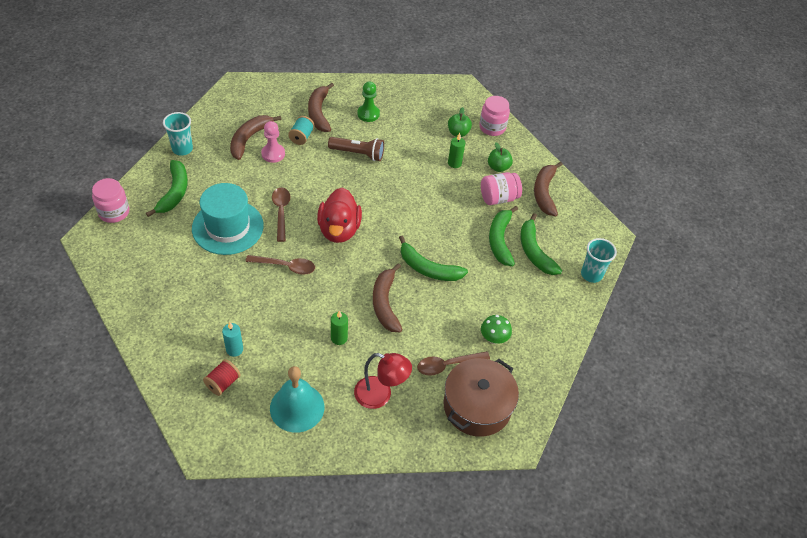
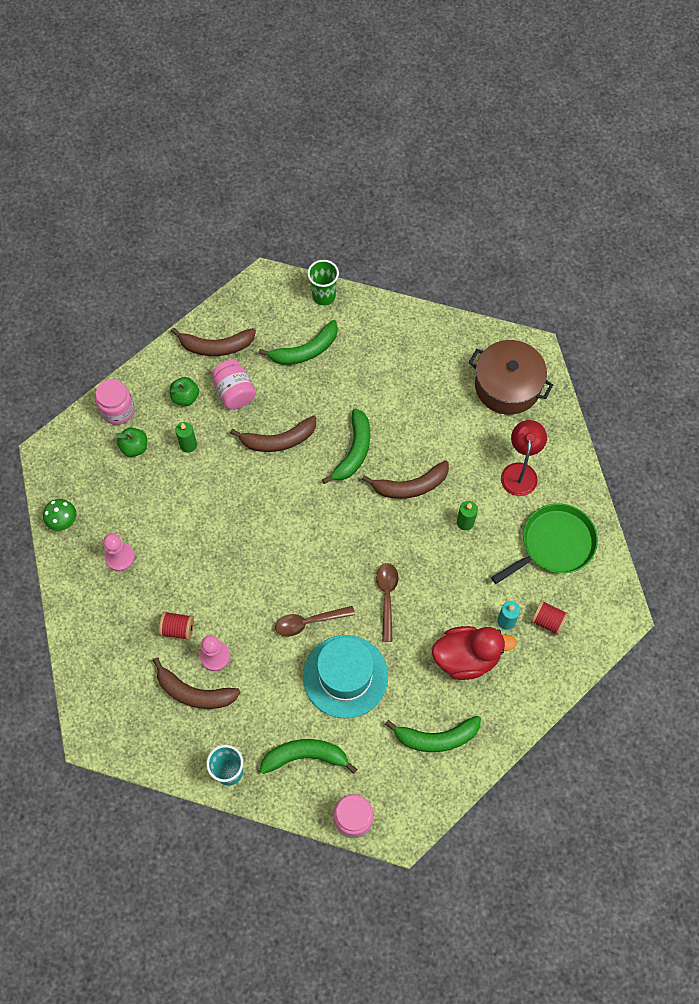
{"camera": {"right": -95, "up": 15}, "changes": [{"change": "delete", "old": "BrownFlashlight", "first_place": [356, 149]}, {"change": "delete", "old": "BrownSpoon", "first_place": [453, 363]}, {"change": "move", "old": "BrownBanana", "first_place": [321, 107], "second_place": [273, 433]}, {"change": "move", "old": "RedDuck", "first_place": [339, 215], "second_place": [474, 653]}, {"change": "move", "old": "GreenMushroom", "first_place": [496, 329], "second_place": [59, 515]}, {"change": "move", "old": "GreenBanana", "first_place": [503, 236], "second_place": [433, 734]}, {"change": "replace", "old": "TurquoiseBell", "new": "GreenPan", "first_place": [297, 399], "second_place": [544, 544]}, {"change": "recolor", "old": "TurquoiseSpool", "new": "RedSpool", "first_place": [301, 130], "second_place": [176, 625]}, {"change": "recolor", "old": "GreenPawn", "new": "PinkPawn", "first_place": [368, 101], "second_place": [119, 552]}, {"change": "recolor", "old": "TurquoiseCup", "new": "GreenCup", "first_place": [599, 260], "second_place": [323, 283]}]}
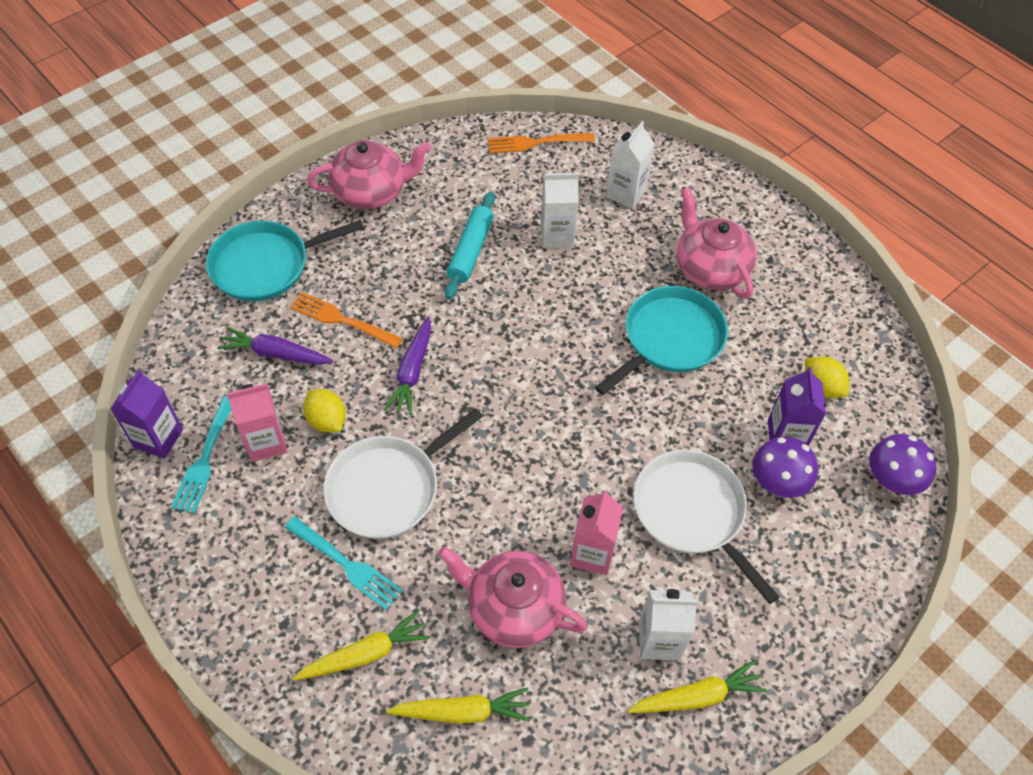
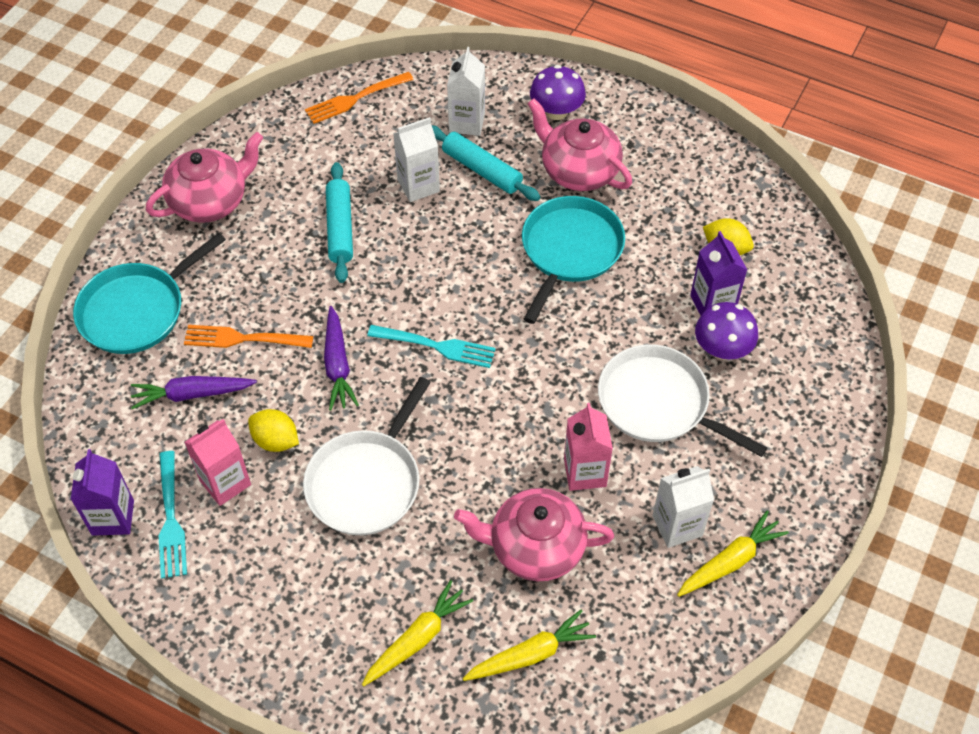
{"camera": {"right": -20, "up": 0}, "changes": [{"change": "insert", "new": "TurquoiseRollingPin", "second_place": [486, 163]}, {"change": "move", "old": "TurquoiseFork", "first_place": [343, 563], "second_place": [431, 346]}, {"change": "move", "old": "PurpleMushroom", "first_place": [902, 464], "second_place": [558, 92]}]}
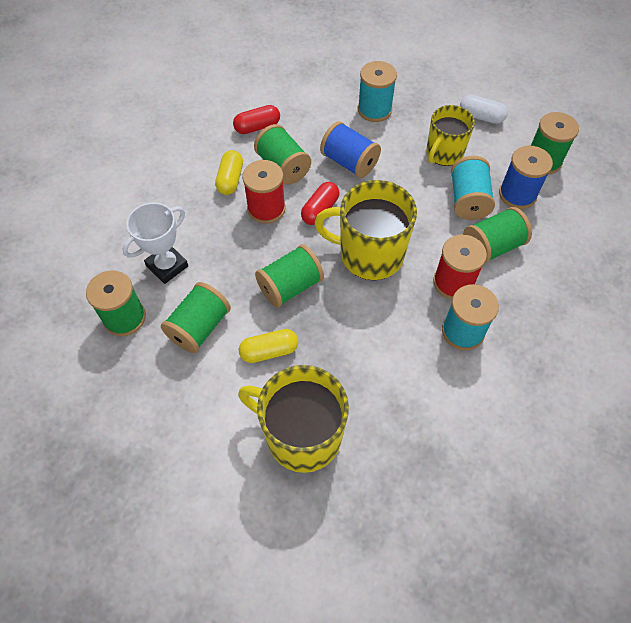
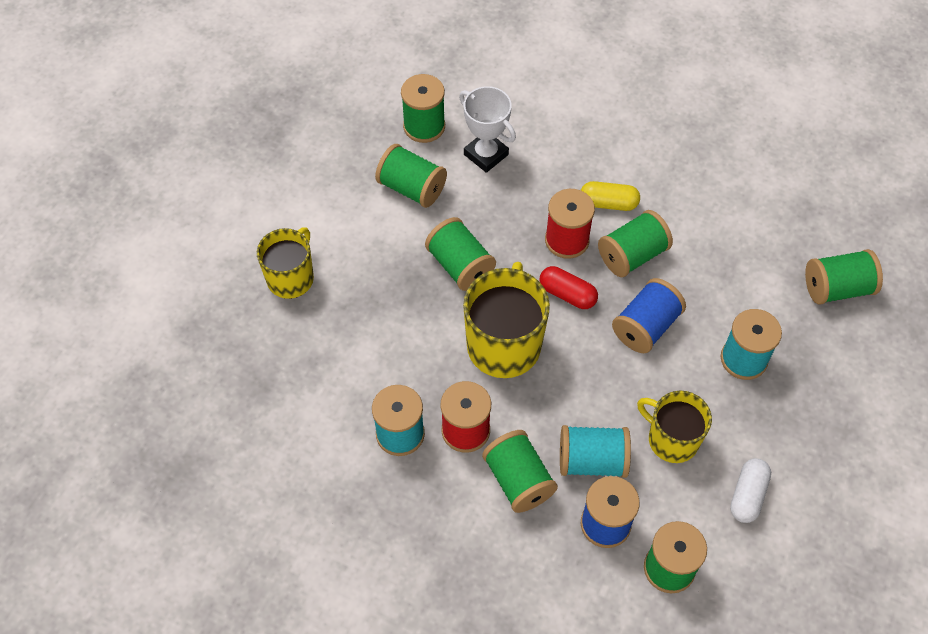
{"camera": {"right": 90, "up": 0}, "changes": [{"change": "delete", "old": "RedCapsule", "first_place": [256, 119]}, {"change": "delete", "old": "YellowCapsule", "first_place": [268, 346]}, {"change": "insert", "new": "GreenSpool", "second_place": [844, 276]}, {"change": "resize", "old": "YellowMug", "first_place": [293, 419], "second_place": [285, 263], "factor": 0.66}]}
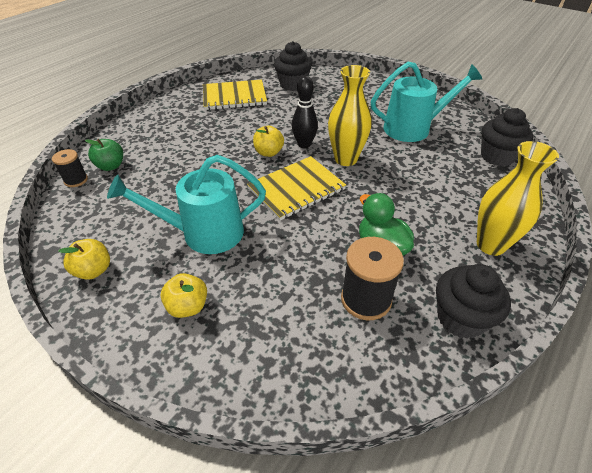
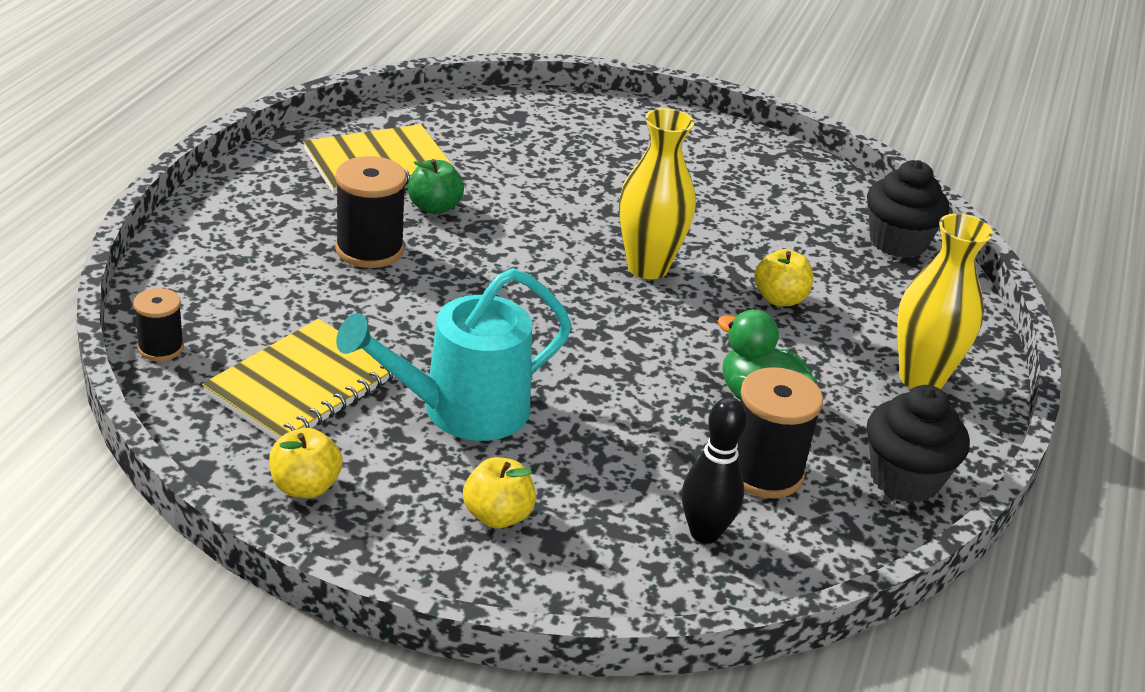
{"camera": {"right": -20, "up": -10}, "changes": [{"change": "delete", "old": "BlackCupcake", "first_place": [293, 66]}, {"change": "delete", "old": "TurquoiseWateringCan", "first_place": [426, 102]}, {"change": "insert", "new": "BlackSpool", "second_place": [370, 212]}, {"change": "move", "old": "GreenApple", "first_place": [104, 155], "second_place": [436, 186]}, {"change": "move", "old": "YellowNotebook", "first_place": [296, 188], "second_place": [298, 380]}, {"change": "move", "old": "YellowApple", "first_place": [268, 141], "second_place": [783, 277]}, {"change": "move", "old": "BlackBowlingPin", "first_place": [305, 112], "second_place": [714, 470]}]}
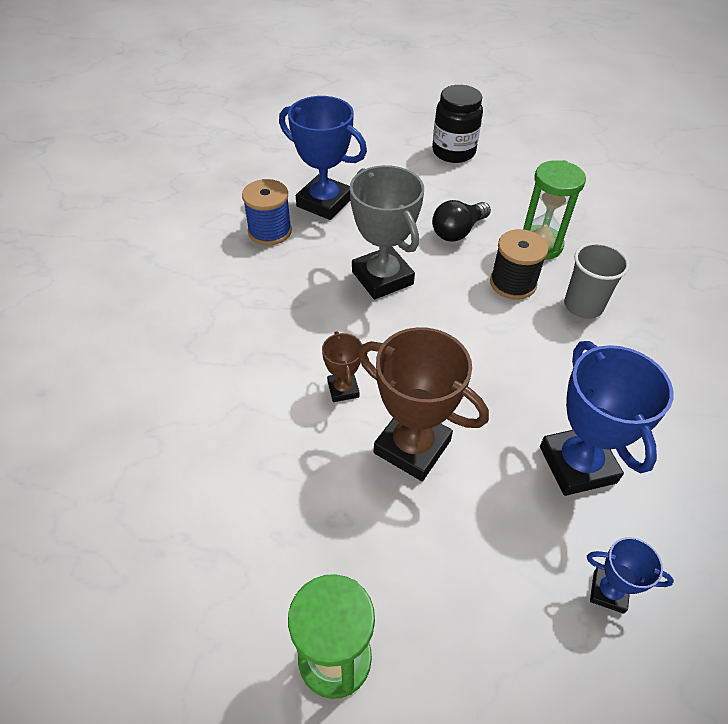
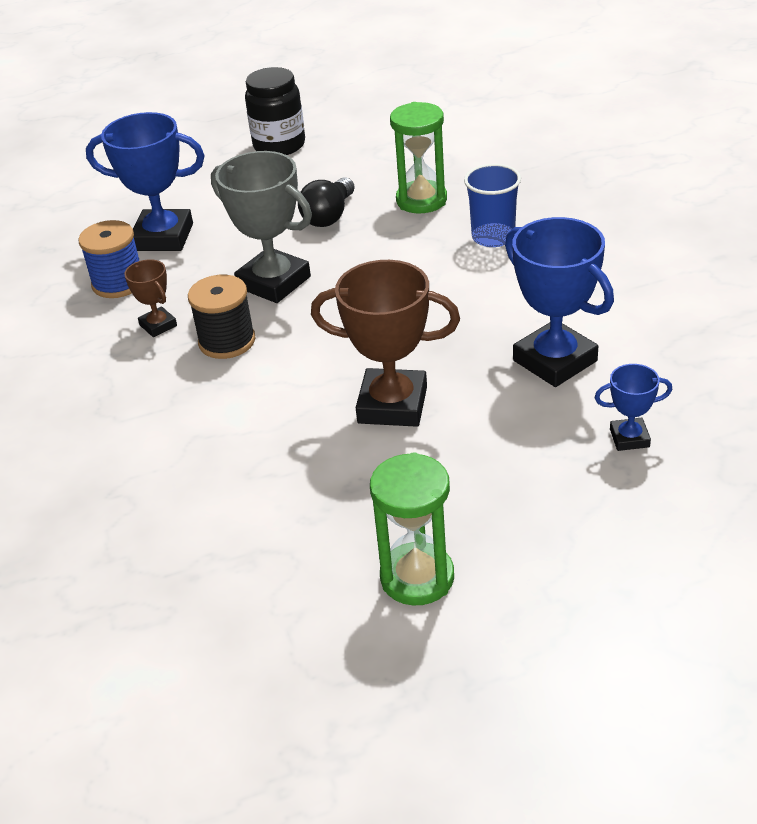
{"camera": {"right": -20, "up": -10}, "changes": [{"change": "move", "old": "BrownTrophy", "first_place": [342, 366], "second_place": [150, 298]}, {"change": "move", "old": "BlackSpool", "first_place": [519, 264], "second_place": [222, 317]}, {"change": "recolor", "old": "GreyCup", "new": "BlueCup", "first_place": [597, 280], "second_place": [492, 205]}]}
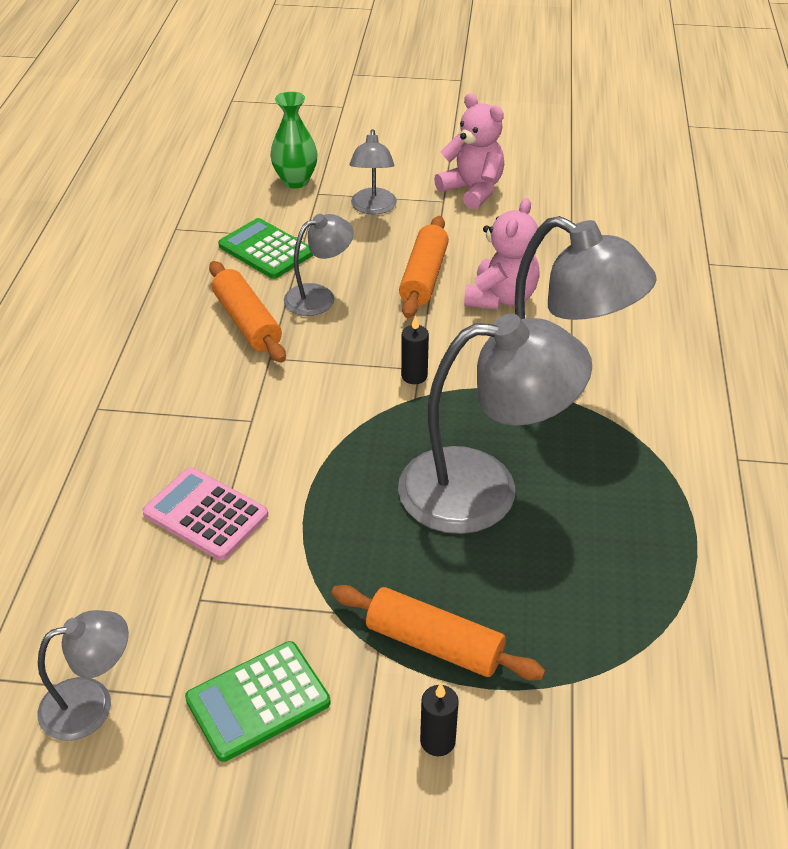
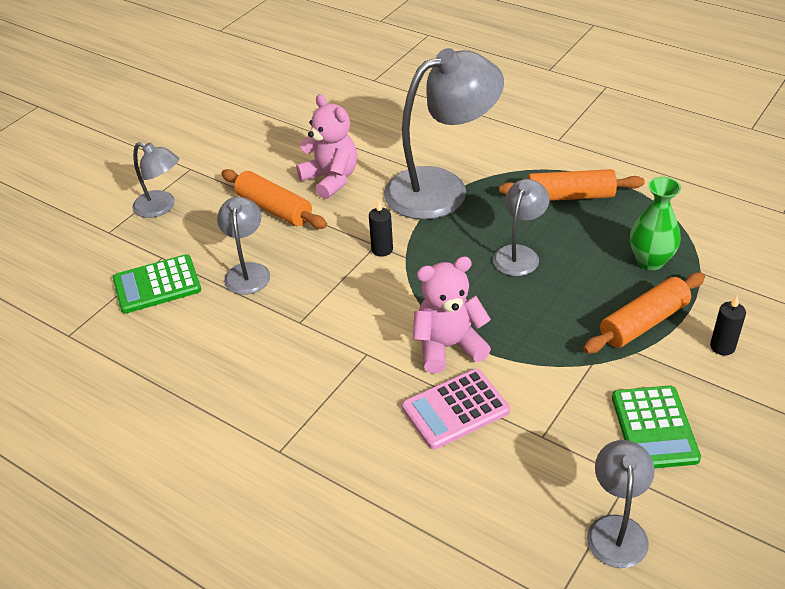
{"camera": {"right": -60, "up": 0}, "changes": [{"change": "move", "old": "OrangeRollingPin", "first_place": [247, 312], "second_place": [572, 185]}, {"change": "move", "old": "GreenVase", "first_place": [294, 140], "second_place": [655, 223]}, {"change": "move", "old": "PinkTeddyBear", "first_place": [469, 151], "second_place": [452, 314]}, {"change": "resize", "old": "GreyLamp", "first_place": [495, 424], "second_place": [521, 227], "factor": 0.52}]}
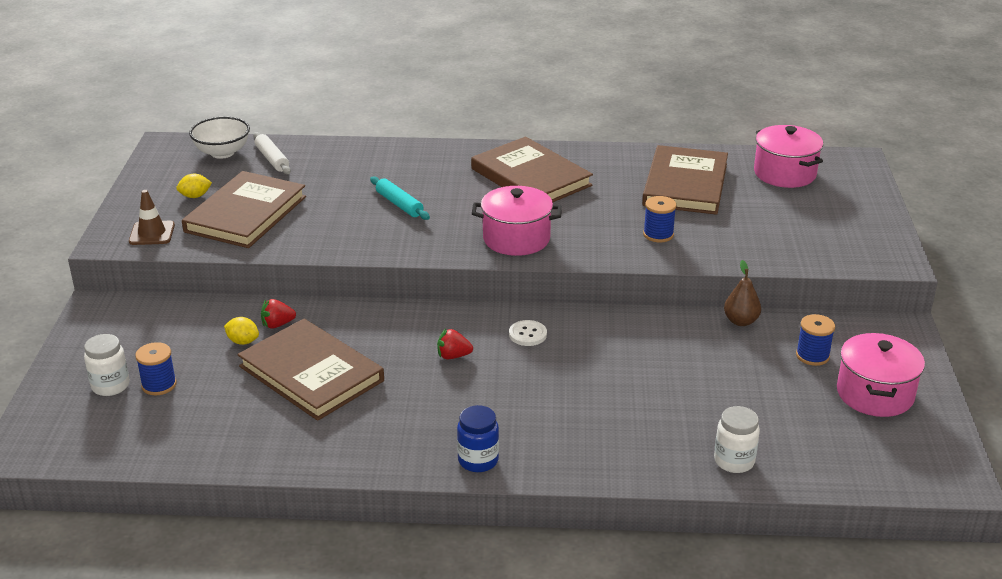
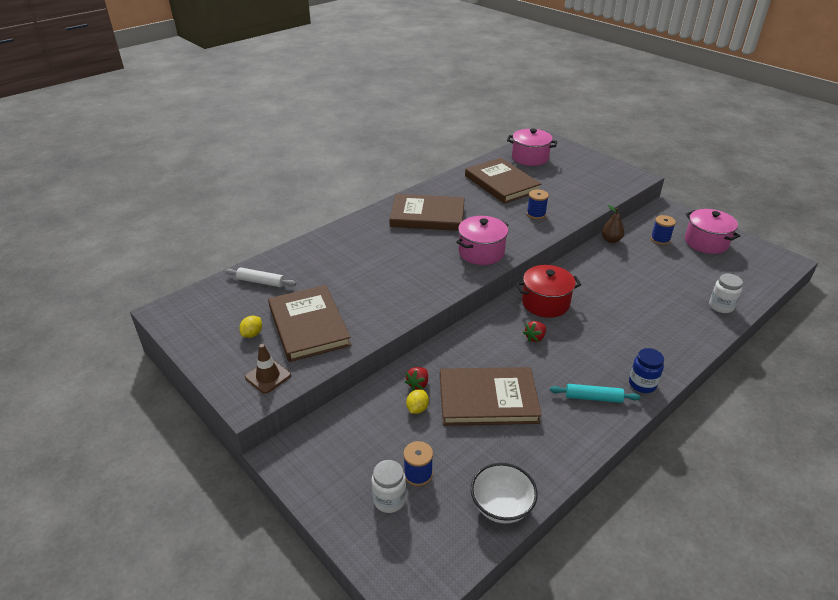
{"camera": {"right": -45, "up": 5}, "changes": [{"change": "move", "old": "WhiteBowl", "first_place": [219, 138], "second_place": [504, 493]}, {"change": "move", "old": "TurquoiseRollingPin", "first_place": [400, 198], "second_place": [595, 393]}, {"change": "replace", "old": "WhiteButton", "new": "RedPot", "first_place": [528, 333], "second_place": [548, 291]}, {"change": "rotate", "old": "YellowLemon", "first_place": [241, 331], "second_place": [417, 401], "degrees": -45}]}
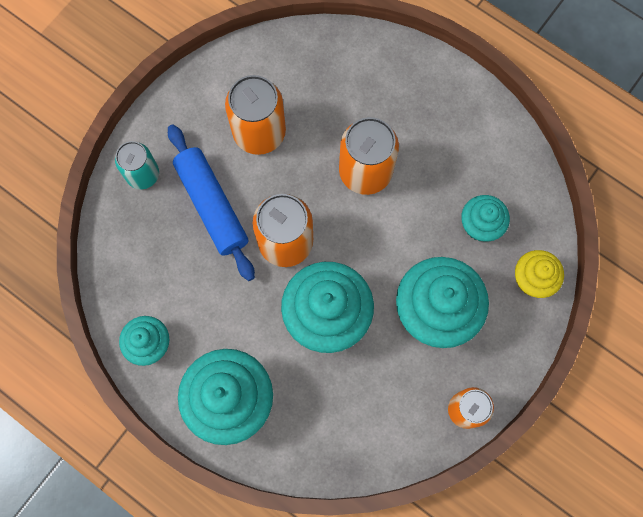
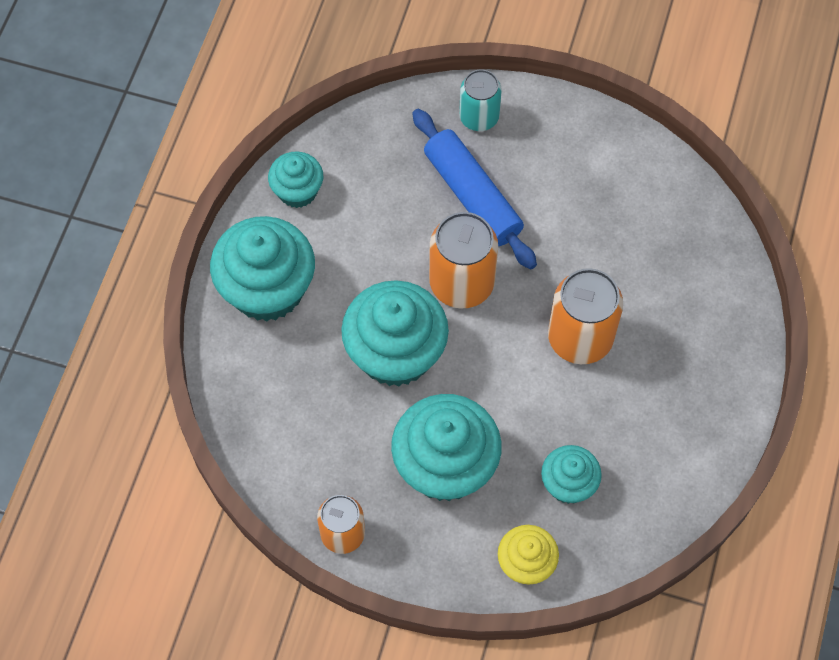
{"camera": {"right": 70, "up": -10}, "changes": [{"change": "delete", "old": "OrangeCan", "first_place": [255, 115]}, {"change": "rotate", "old": "BlueRollingPin", "first_place": [211, 203], "second_place": [474, 189], "degrees": -75}]}
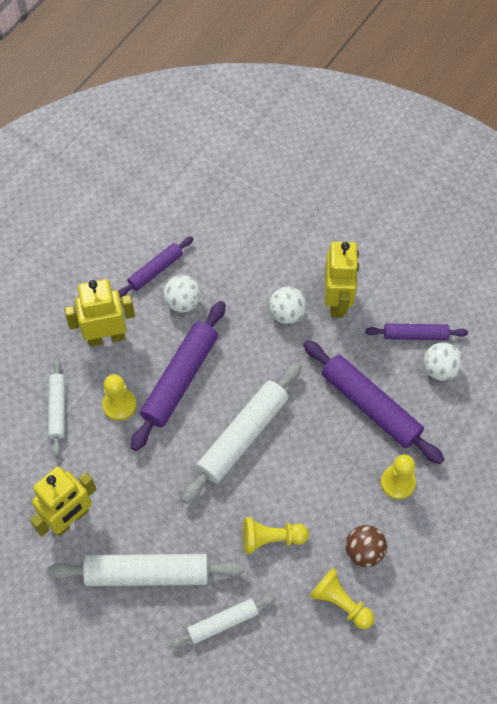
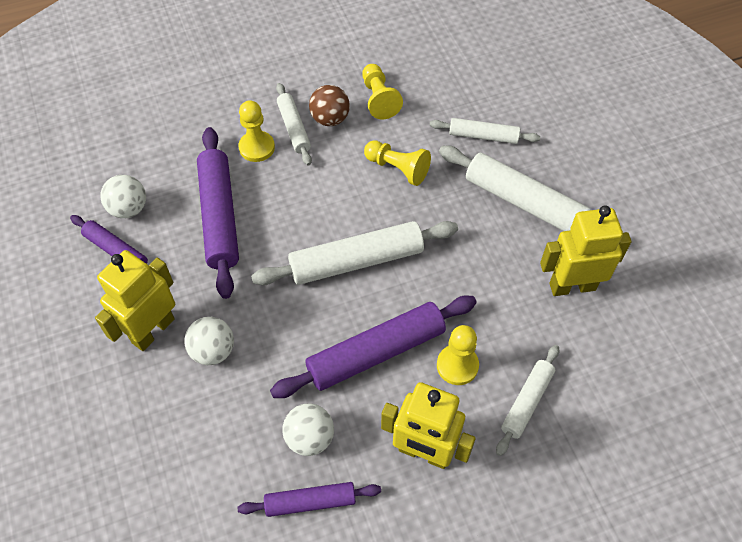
{"camera": {"right": -145, "up": -5}, "changes": [{"change": "insert", "new": "WhiteRollingPin", "second_place": [294, 124]}]}
